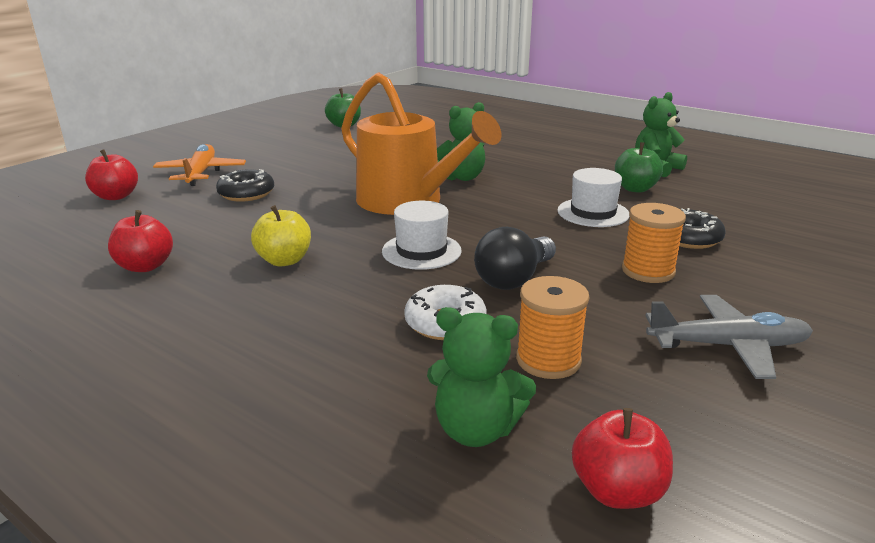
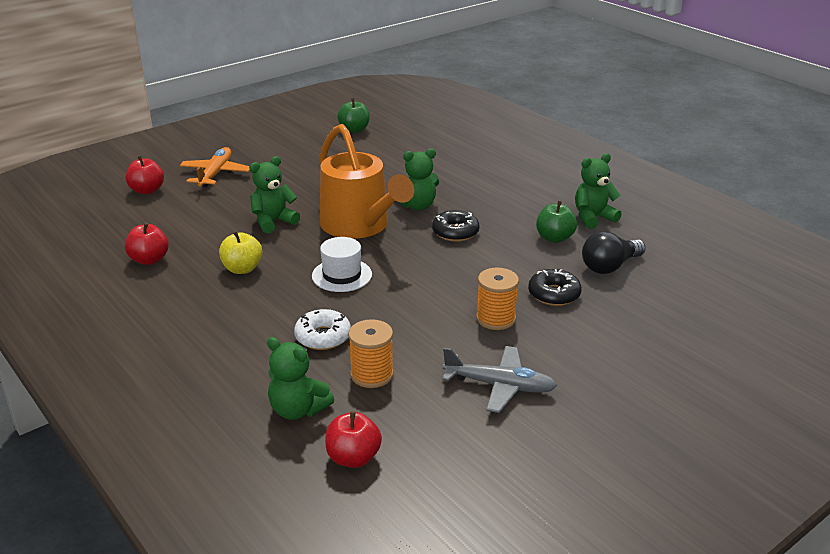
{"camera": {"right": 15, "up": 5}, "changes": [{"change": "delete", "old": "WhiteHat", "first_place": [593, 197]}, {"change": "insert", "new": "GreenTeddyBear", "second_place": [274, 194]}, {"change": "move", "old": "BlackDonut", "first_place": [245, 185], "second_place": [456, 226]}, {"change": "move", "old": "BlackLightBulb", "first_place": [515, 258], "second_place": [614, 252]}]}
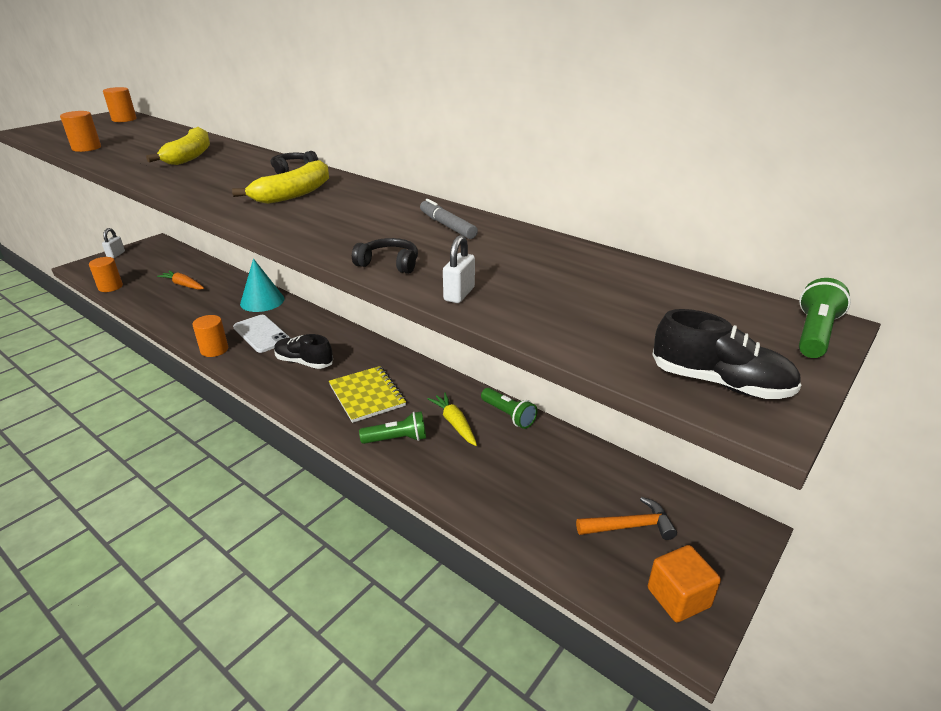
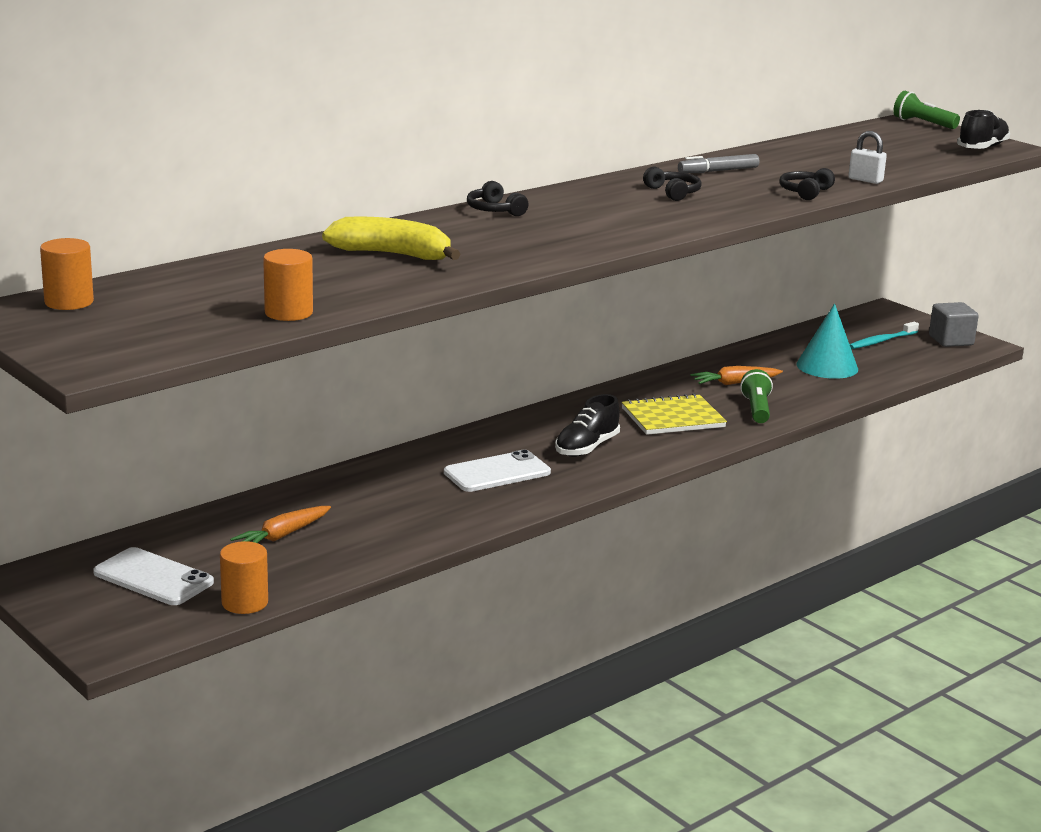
{"camera": {"right": -80, "up": -10}, "changes": [{"change": "delete", "old": "WhitePadlock", "first_place": [113, 243]}, {"change": "delete", "old": "OrangeCylinder", "first_place": [210, 336]}, {"change": "delete", "old": "YellowBanana", "first_place": [280, 182]}, {"change": "delete", "old": "GreenFlashlight", "first_place": [509, 408]}, {"change": "insert", "new": "WhitePhone", "second_place": [153, 576]}, {"change": "insert", "new": "BlackHeadphones", "second_place": [672, 184]}, {"change": "move", "old": "TurquoiseCone", "first_place": [262, 285], "second_place": [827, 341]}, {"change": "replace", "old": "OrangeHammer", "new": "TurquoiseToothbrush", "first_place": [626, 518], "second_place": [884, 335]}, {"change": "recolor", "old": "YellowCarrot", "new": "OrangeCarrot", "first_place": [452, 419], "second_place": [736, 375]}, {"change": "recolor", "old": "OrangeCube", "new": "GreyCube", "first_place": [684, 583], "second_place": [954, 324]}]}
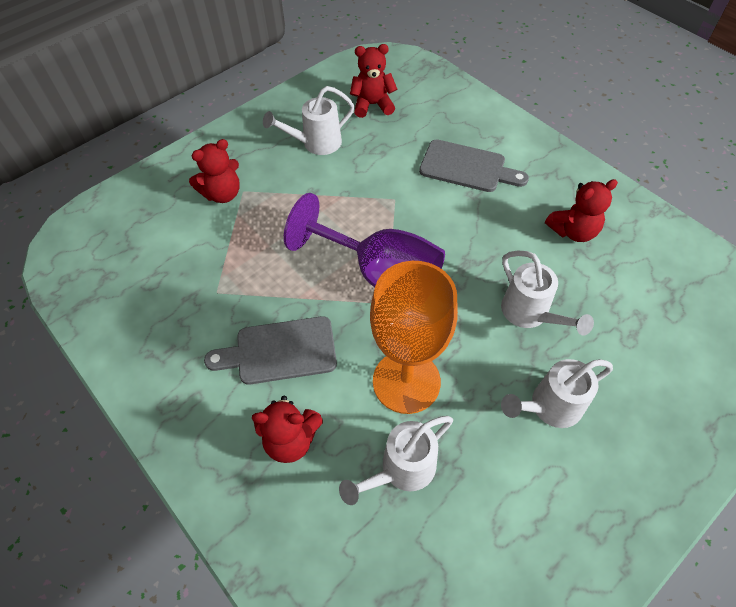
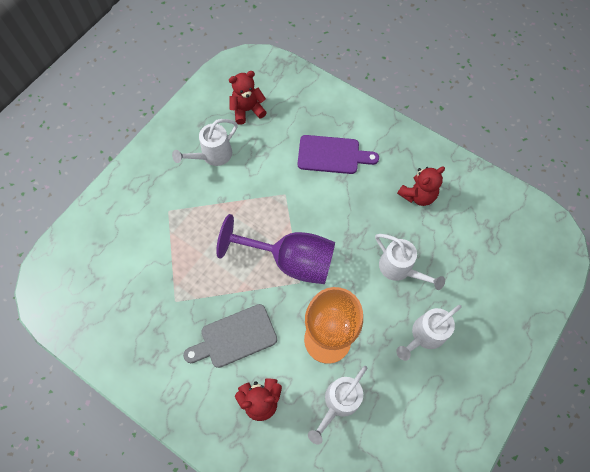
{"camera": {"right": -15, "up": 10}, "changes": [{"change": "delete", "old": "RedTeddyBear", "first_place": [214, 171]}, {"change": "recolor", "old": "GreyCuttingBoard", "new": "PurpleCuttingBoard", "first_place": [474, 165], "second_place": [338, 154]}]}
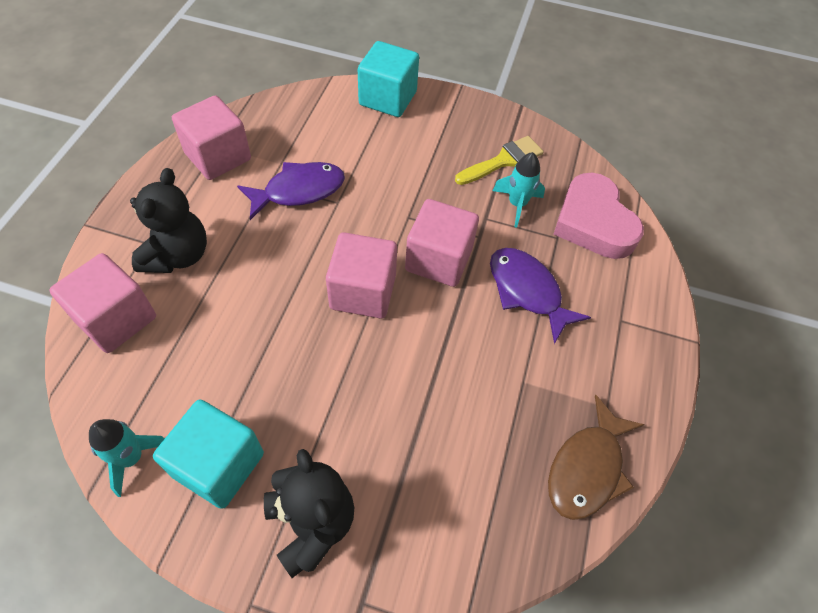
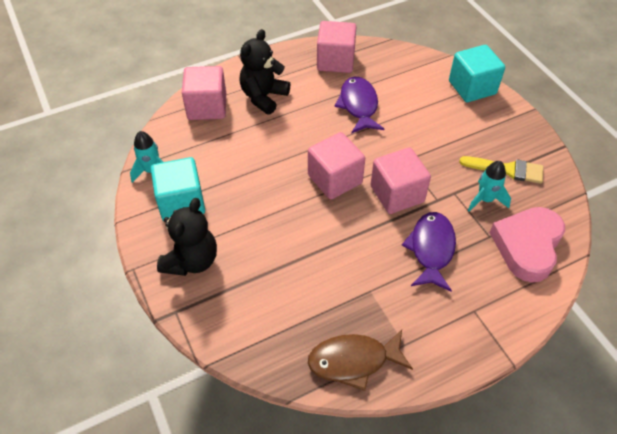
{"camera": {"right": 50, "up": -5}, "changes": [{"change": "rotate", "old": "BlackTeddyBear", "first_place": [168, 220], "second_place": [264, 72], "degrees": 150}, {"change": "rotate", "old": "PurpleFish", "first_place": [291, 191], "second_place": [359, 105], "degrees": -120}]}
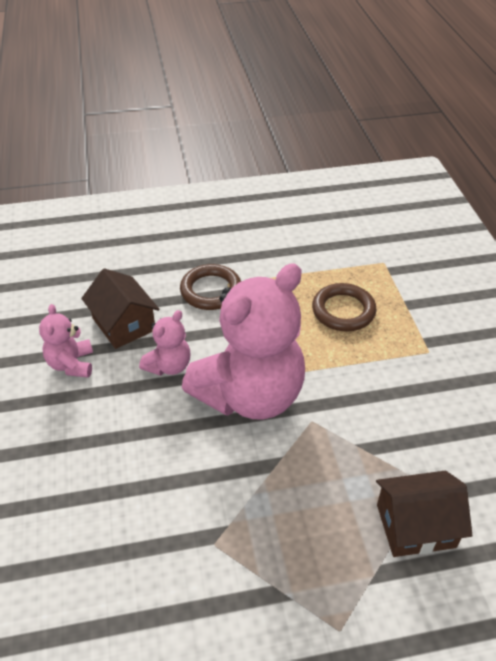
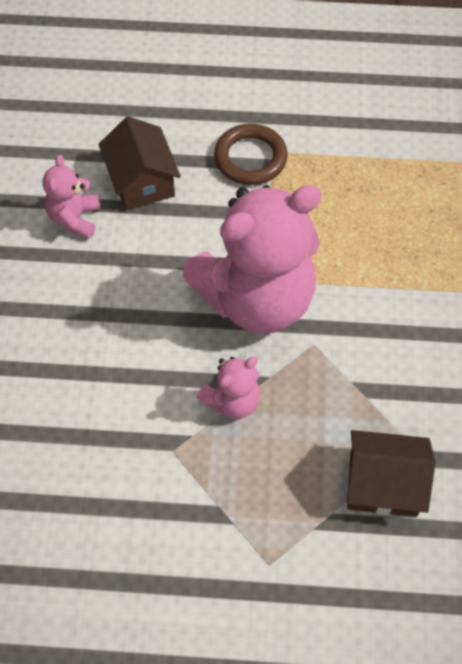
{"camera": {"right": 15, "up": 15}, "changes": [{"change": "delete", "old": "BrownRing", "first_place": [344, 307]}, {"change": "move", "old": "PinkTeddyBear", "first_place": [164, 343], "second_place": [228, 388]}]}
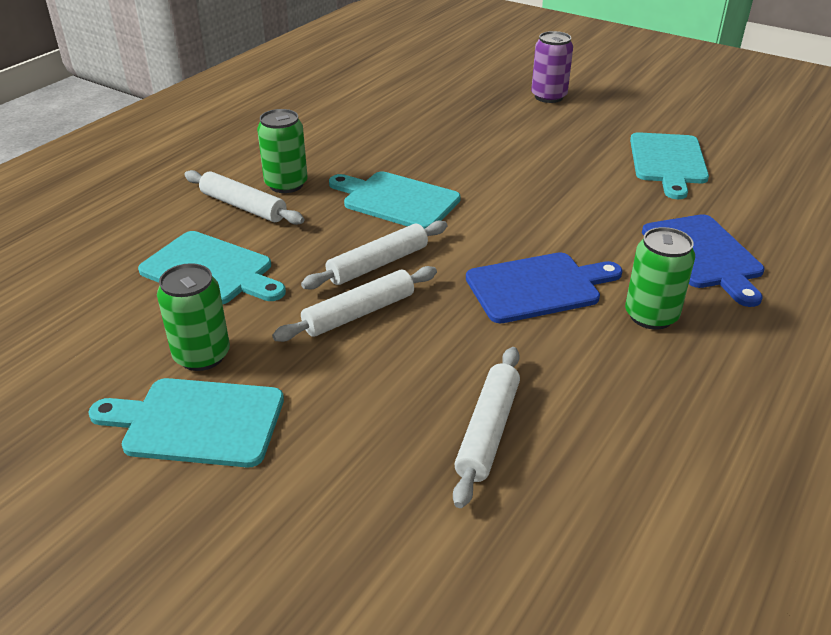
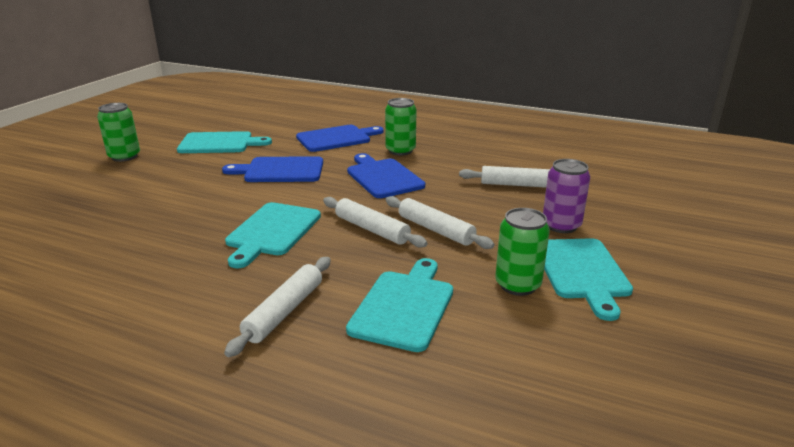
{"camera": {"right": -100, "up": -10}, "changes": [{"change": "insert", "new": "BlueCuttingBoard", "second_place": [272, 169]}, {"change": "move", "old": "GreenCan", "first_place": [282, 151], "second_place": [118, 132]}, {"change": "move", "old": "PurpleCan", "first_place": [552, 67], "second_place": [566, 196]}]}
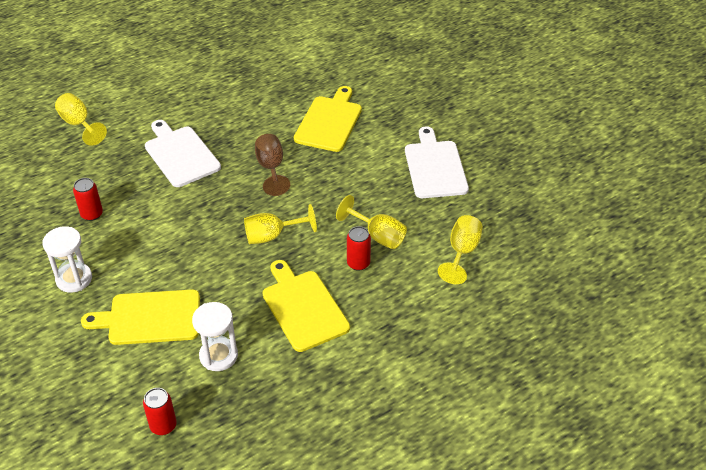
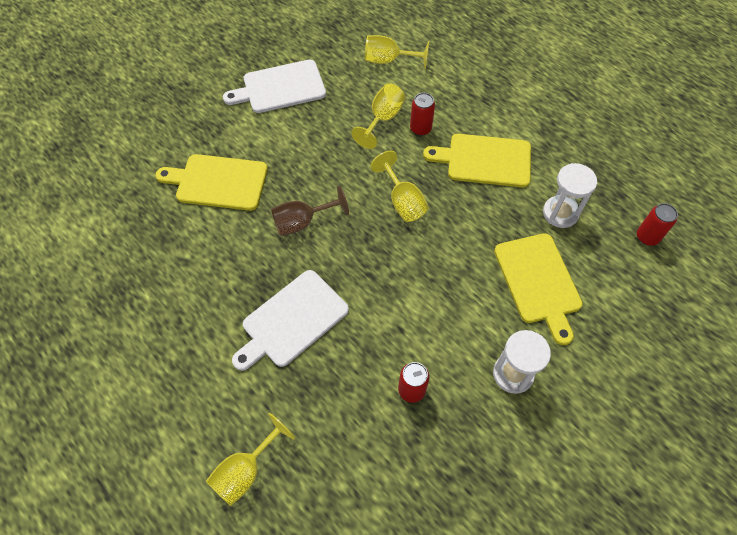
{"camera": {"right": -100, "up": 15}, "changes": [{"change": "rotate", "old": "YellowCuttingBoard", "first_place": [306, 306], "second_place": [477, 161], "degrees": 45}]}
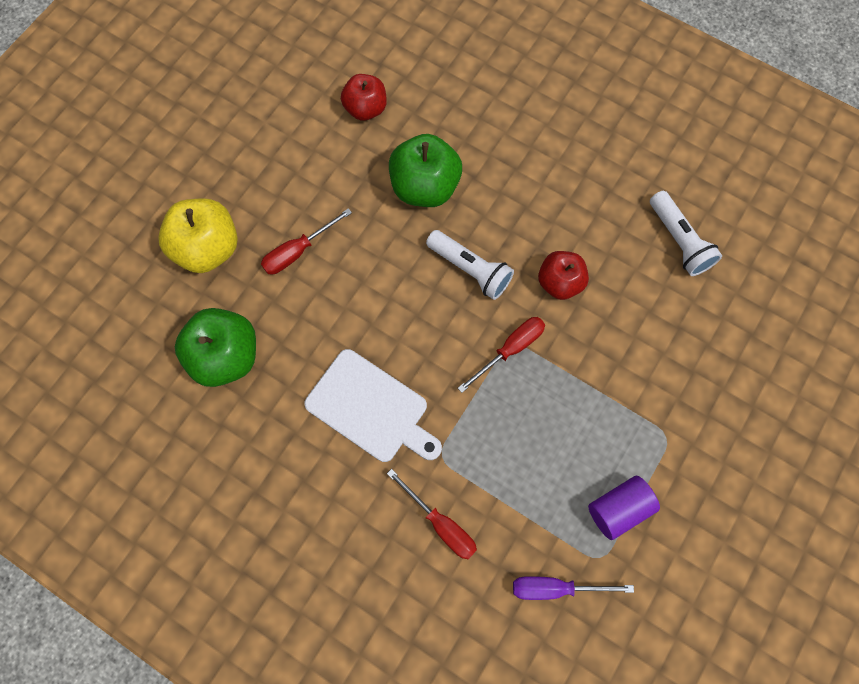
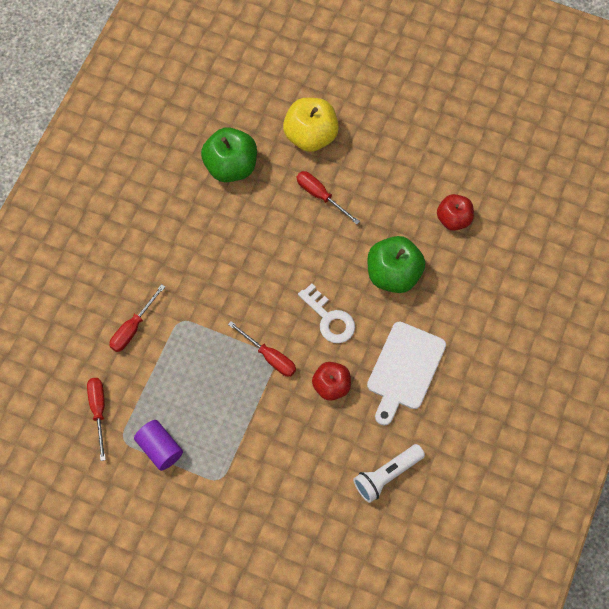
{"camera": {"right": 80, "up": -5}, "changes": [{"change": "move", "old": "WhiteCuttingBoard", "first_place": [373, 405], "second_place": [406, 374]}, {"change": "replace", "old": "WhiteFlashlight", "new": "WhiteKey", "first_place": [470, 265], "second_place": [326, 313]}, {"change": "recolor", "old": "PurpleScrewdriver", "new": "RedScrewdriver", "first_place": [573, 588], "second_place": [96, 419]}]}
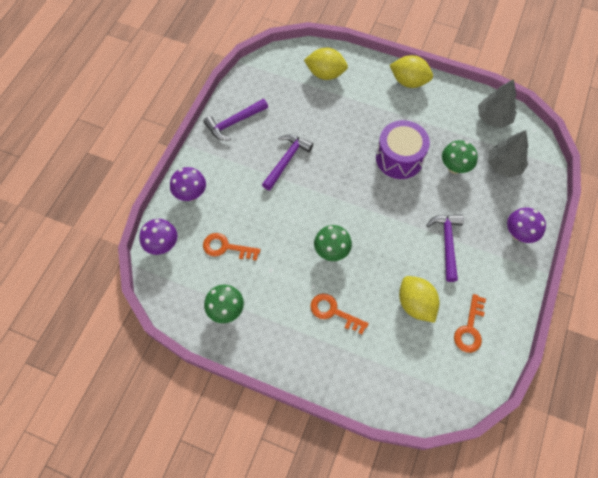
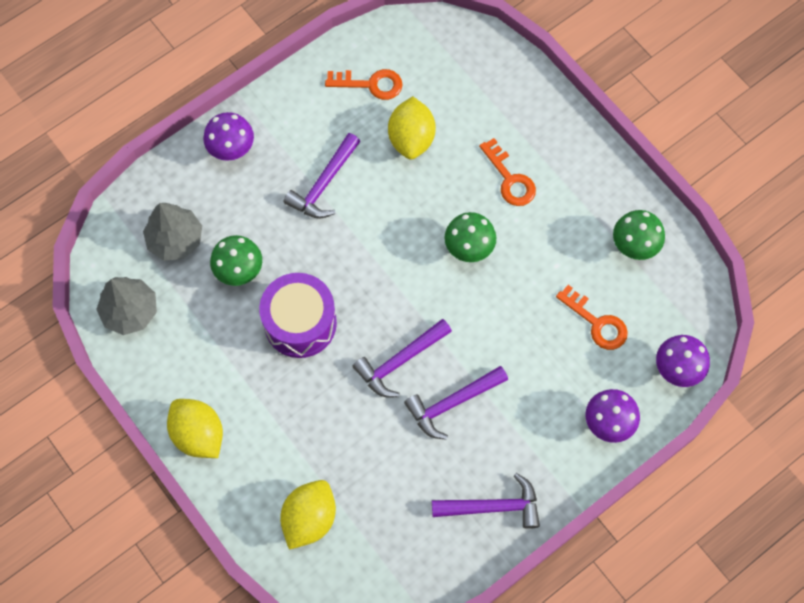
{"camera": {"right": -150, "up": 5}, "changes": [{"change": "insert", "new": "PurpleHammer", "second_place": [402, 358]}, {"change": "rotate", "old": "YellowLemon", "first_place": [326, 64], "second_place": [308, 514], "degrees": 75}, {"change": "rotate", "old": "OrangeKey", "first_place": [470, 323], "second_place": [364, 84], "degrees": 45}]}
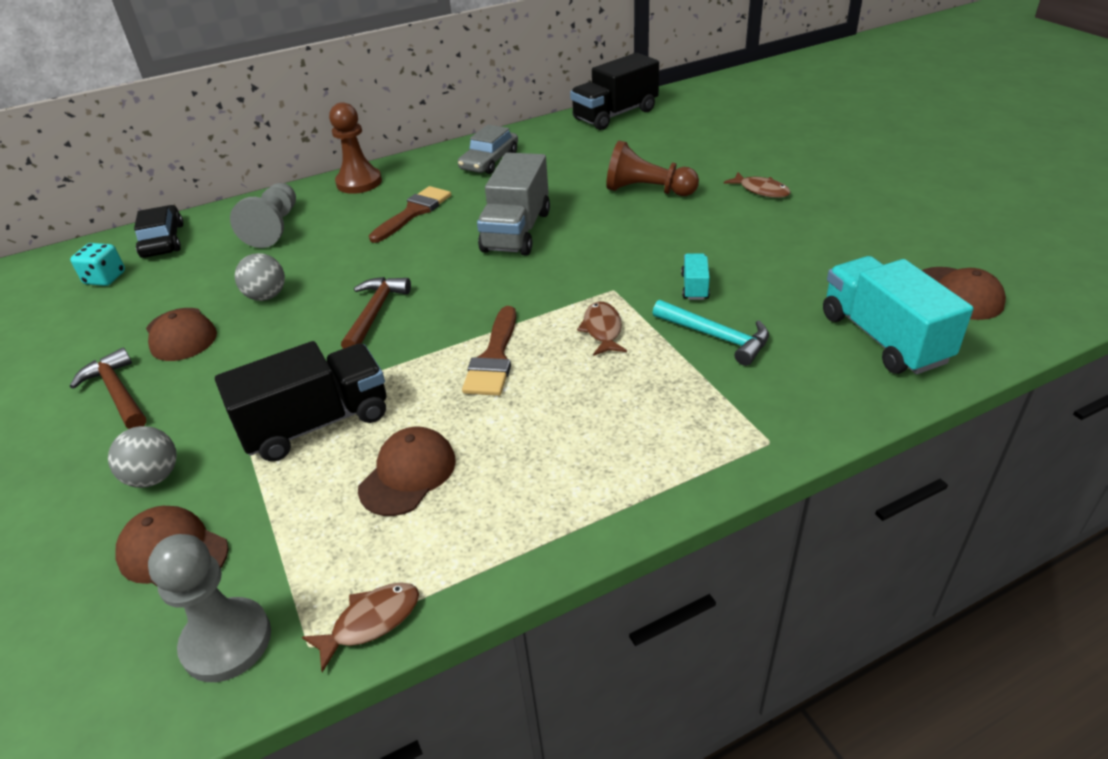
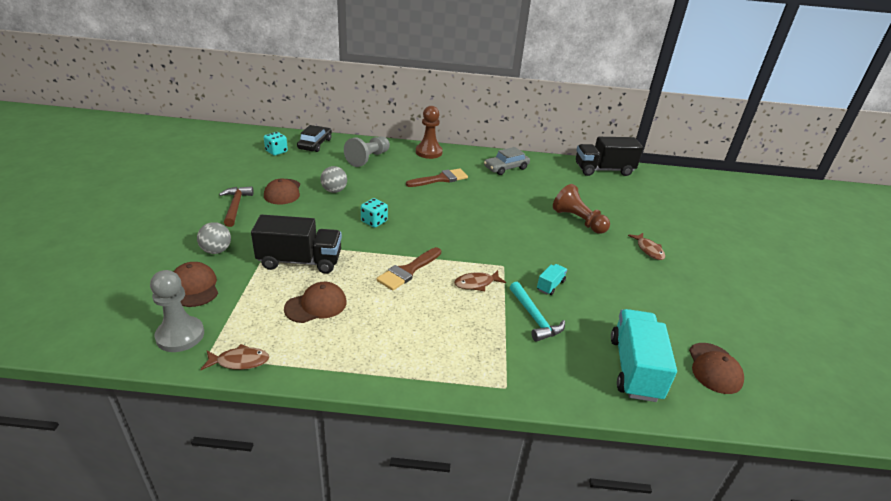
{"camera": {"right": 25, "up": -5}, "changes": [{"change": "delete", "old": "GreyTruck", "first_place": [513, 204]}, {"change": "replace", "old": "BrownHammer", "new": "TurquoiseDice", "first_place": [376, 313], "second_place": [374, 212]}, {"change": "rotate", "old": "BrownFish", "first_place": [602, 329], "second_place": [480, 280], "degrees": -135}]}
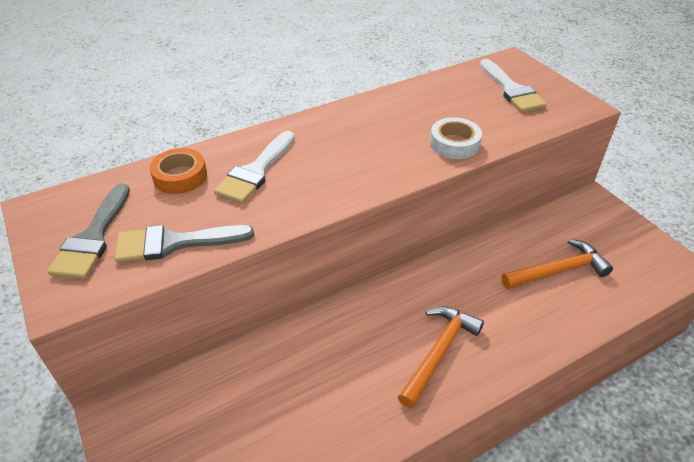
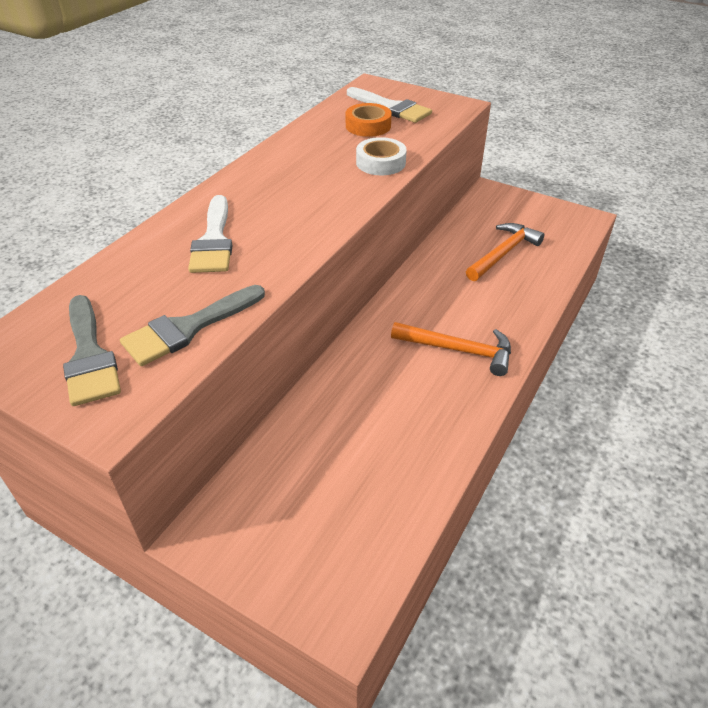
{"camera": {"right": -30, "up": 0}, "changes": [{"change": "move", "old": "OrangeTape", "first_place": [178, 171], "second_place": [369, 120]}, {"change": "rotate", "old": "OrangeHammer", "first_place": [441, 357], "second_place": [451, 349], "degrees": 105}]}
